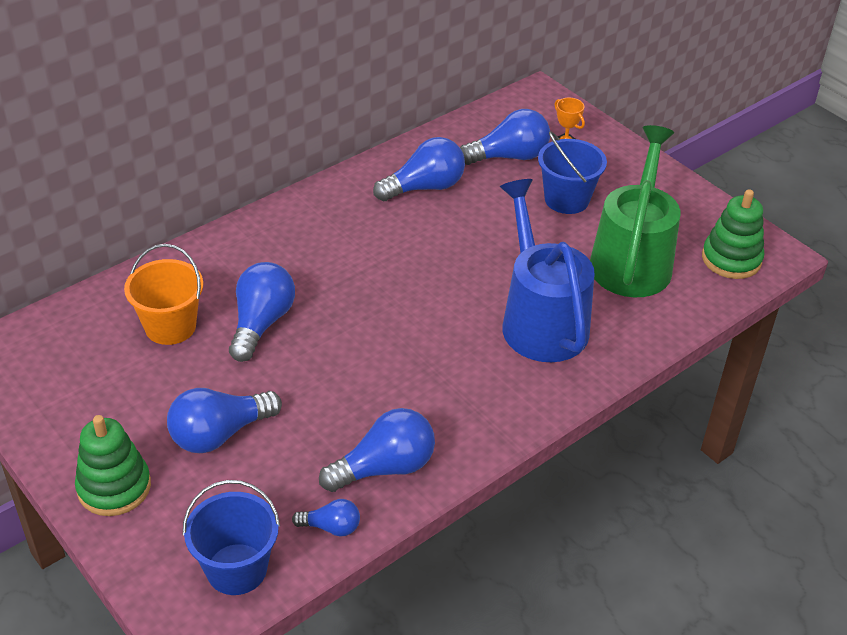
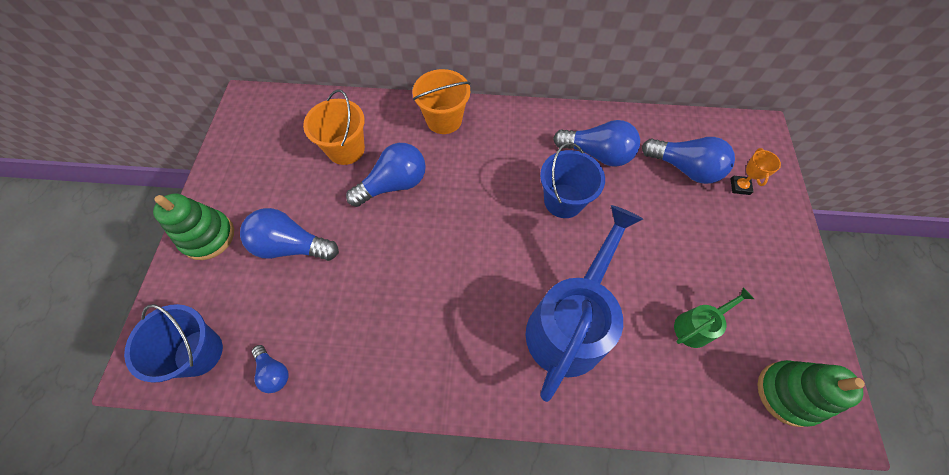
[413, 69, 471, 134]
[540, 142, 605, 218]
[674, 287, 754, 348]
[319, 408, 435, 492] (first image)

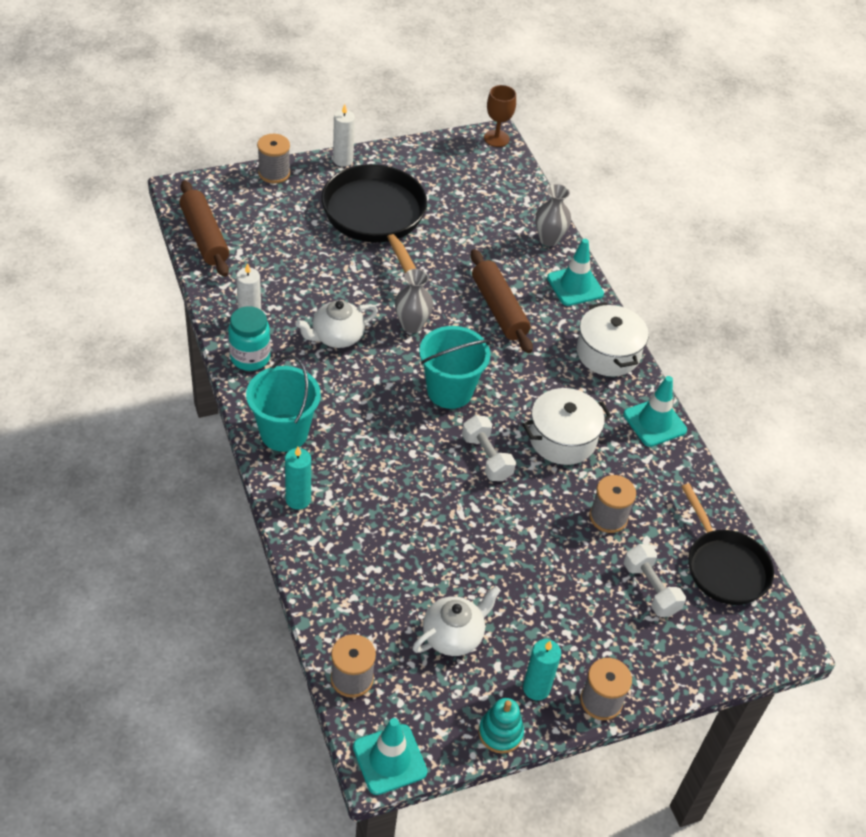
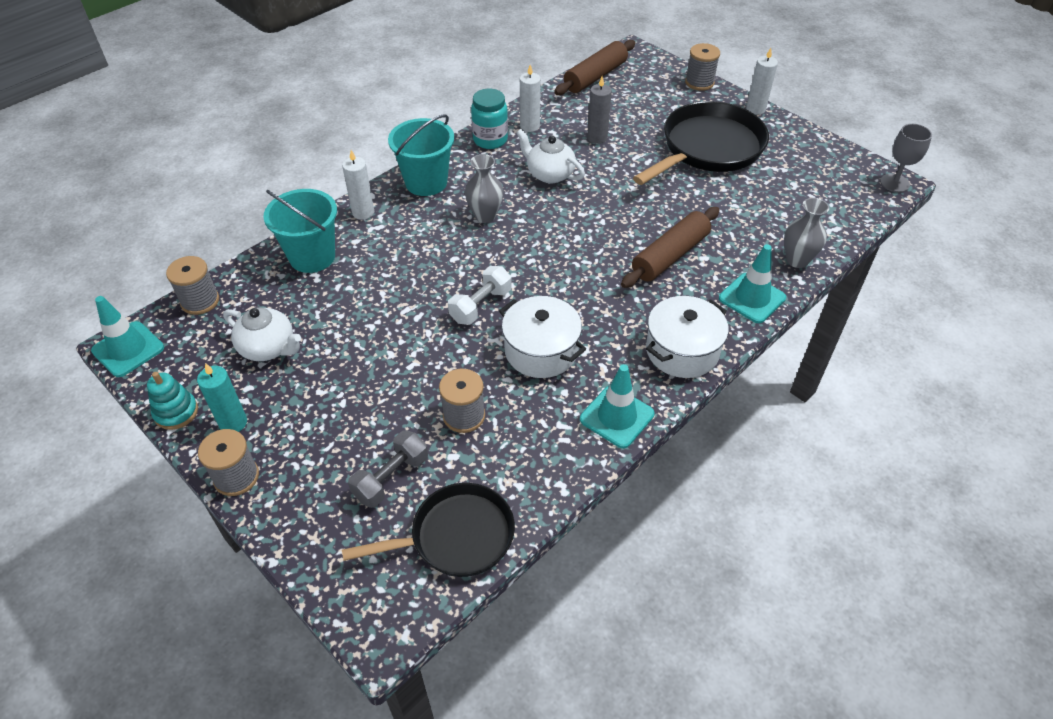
[264, 189, 337, 273]
[342, 150, 374, 220]
[342, 483, 515, 577]
[348, 430, 428, 508]
[465, 154, 504, 223]
[587, 77, 612, 144]
[880, 124, 932, 192]

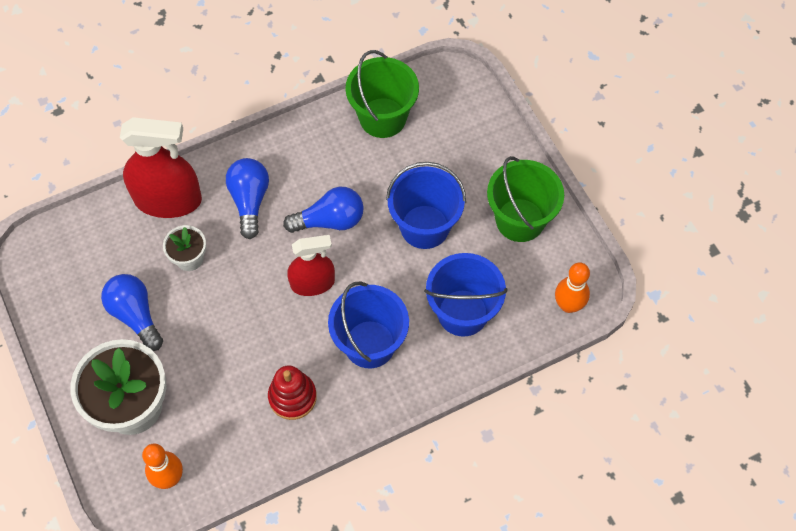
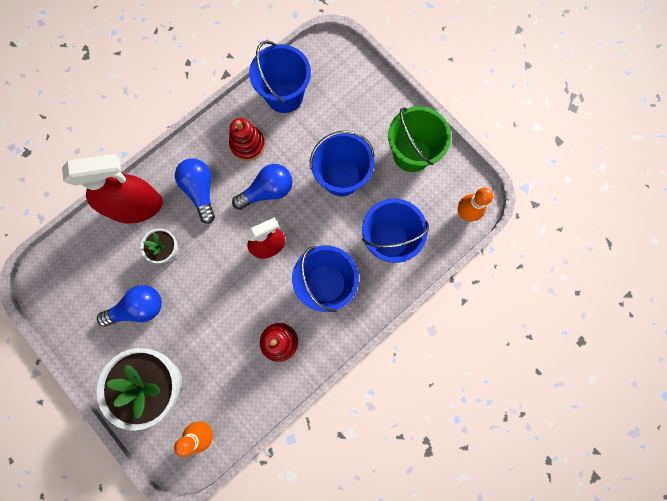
[97, 285, 162, 327]
[229, 118, 265, 161]
[249, 40, 311, 113]

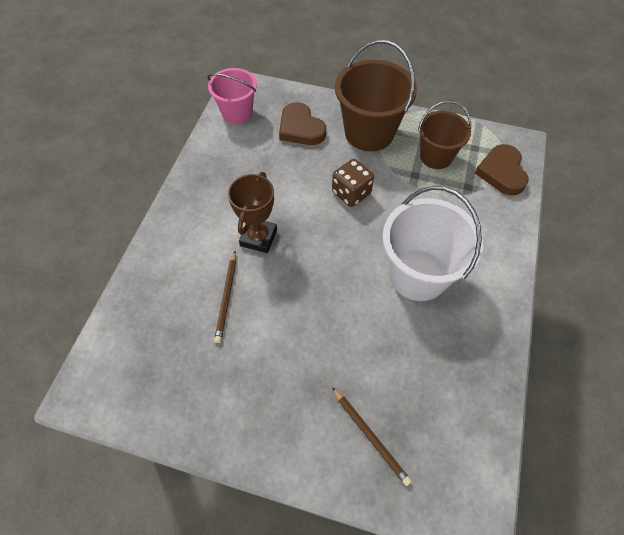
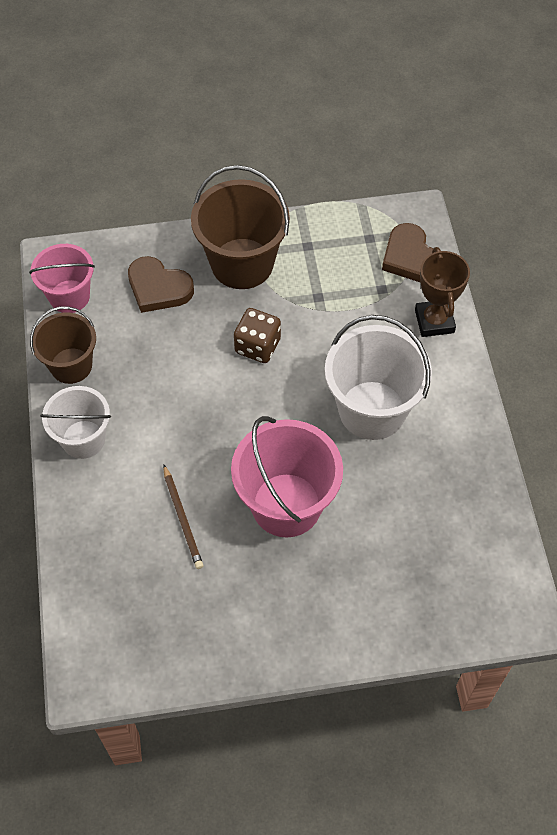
[30, 306, 96, 384]
[40, 386, 111, 459]
[231, 416, 343, 537]
[415, 247, 470, 337]
[332, 387, 412, 486] (first image)

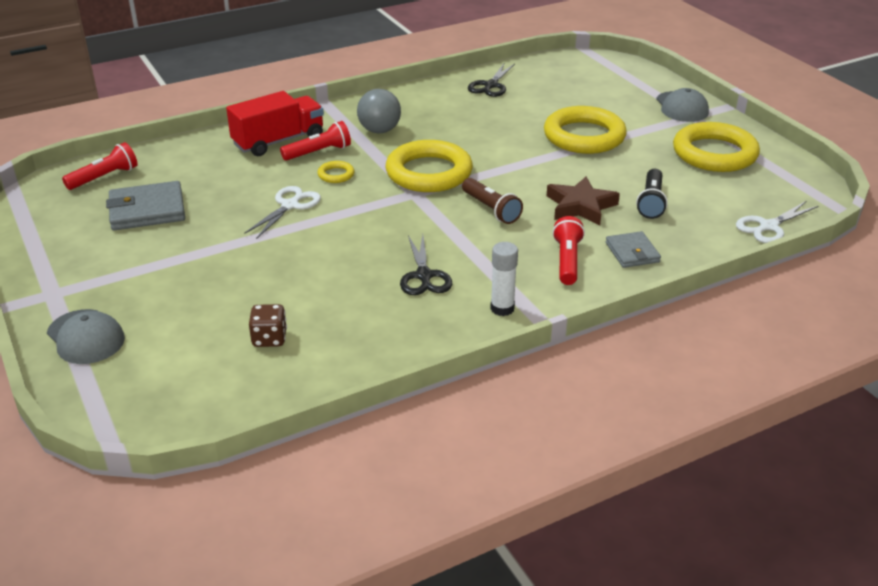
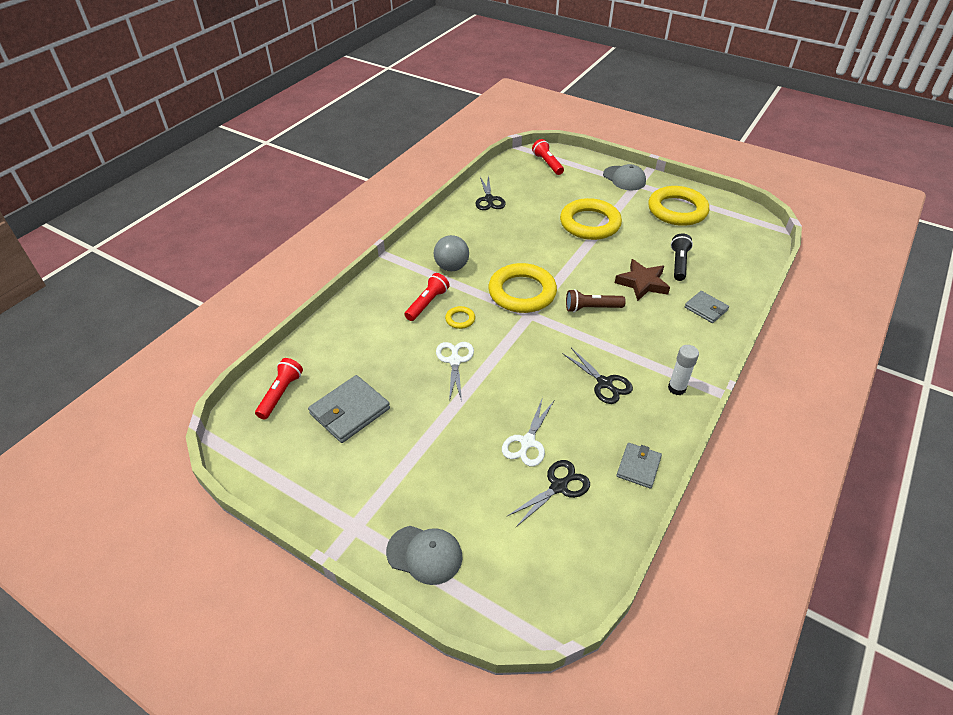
[502, 397, 554, 466]
[506, 460, 590, 527]
[532, 139, 564, 175]
[566, 289, 626, 312]
[616, 443, 662, 489]
[671, 233, 693, 281]
[226, 91, 324, 156] (first image)

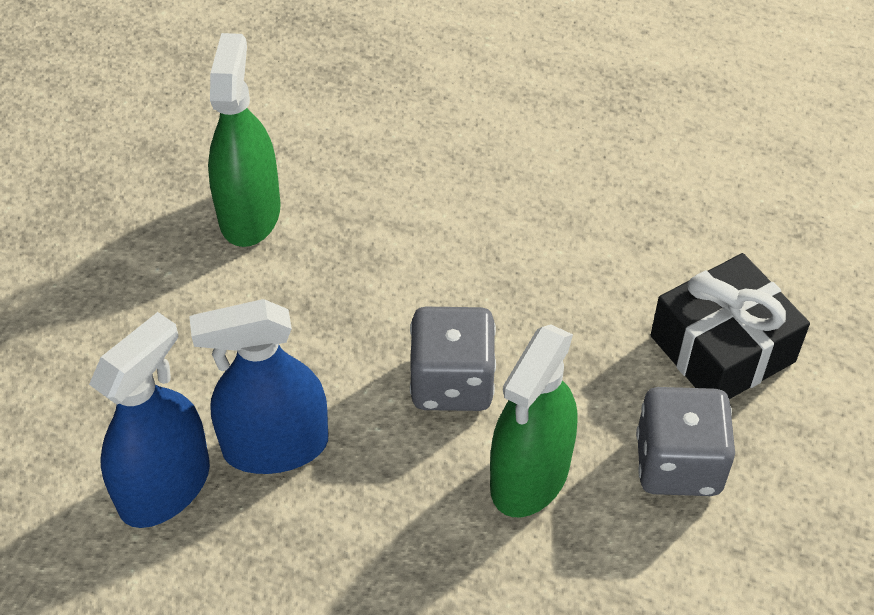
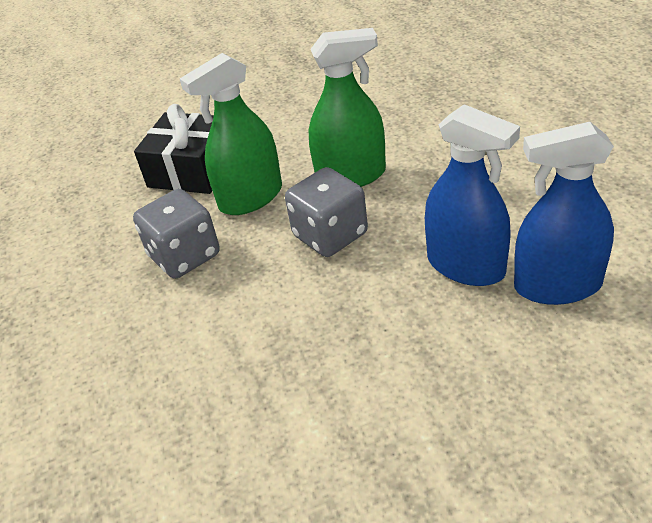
[133, 189, 220, 279]
[180, 53, 282, 215]

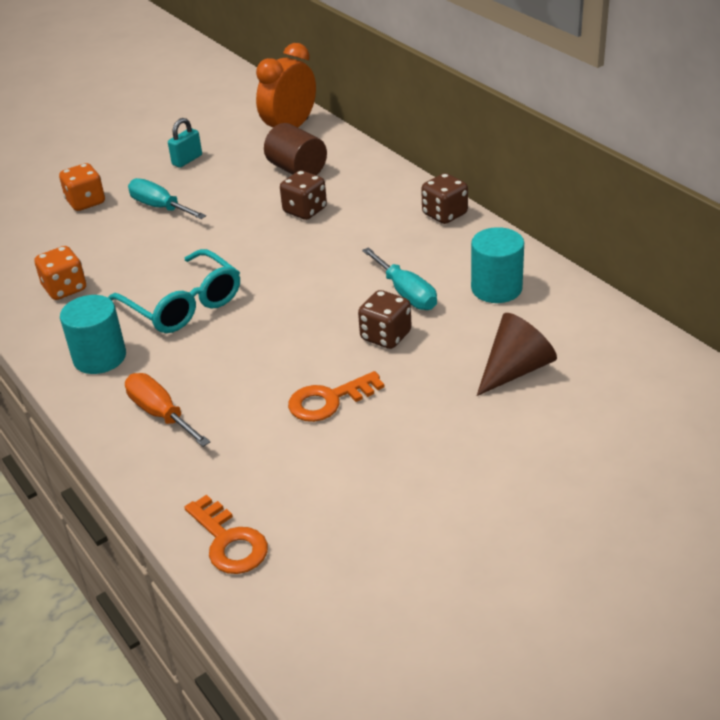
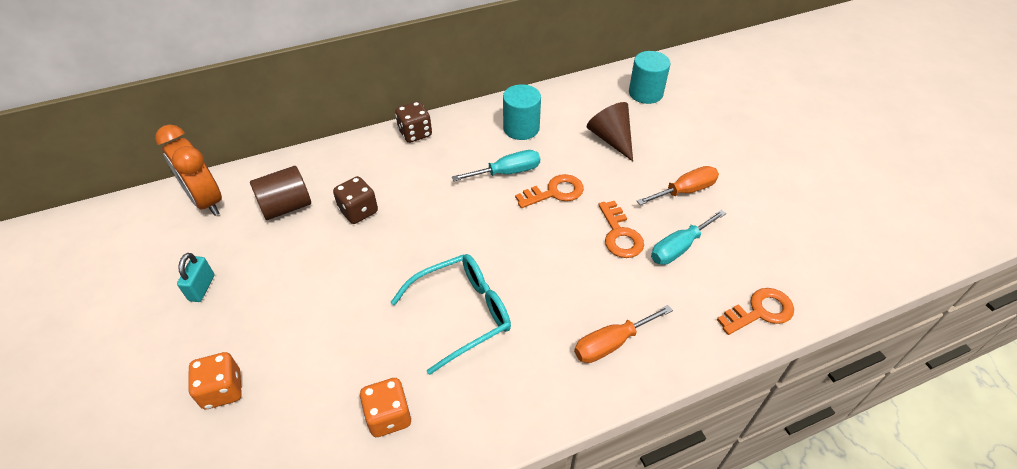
[177, 253, 214, 302]
[515, 174, 584, 208]
[629, 51, 671, 104]
[637, 166, 719, 205]
[651, 210, 726, 265]

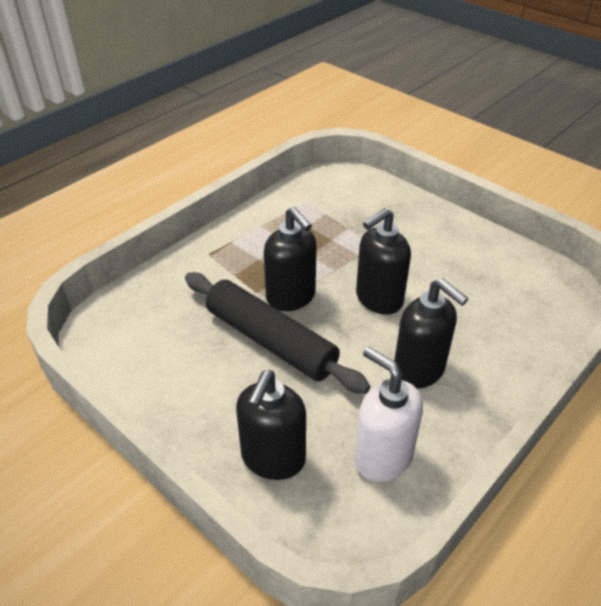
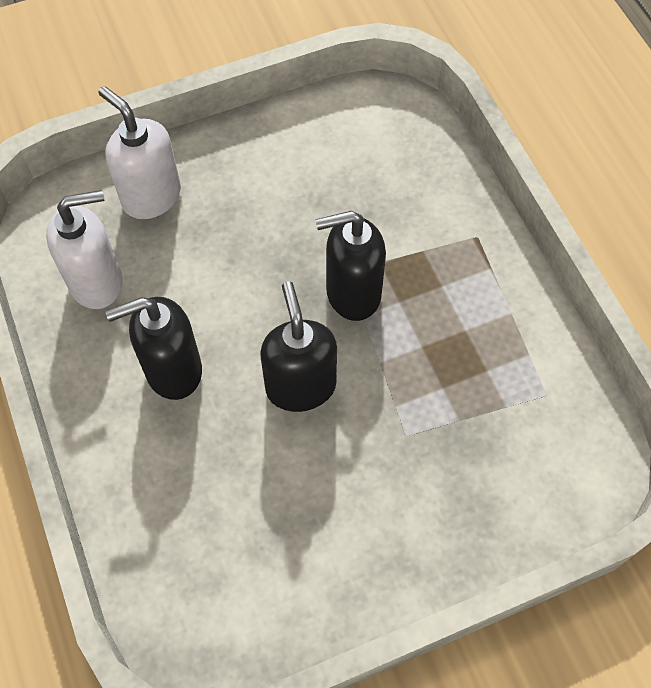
[98, 86, 181, 219]
[185, 272, 370, 394] (first image)

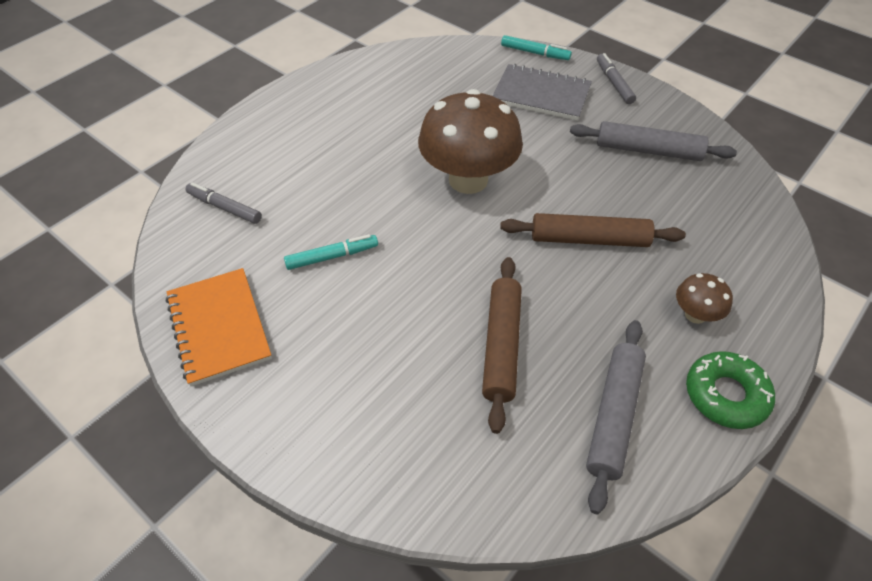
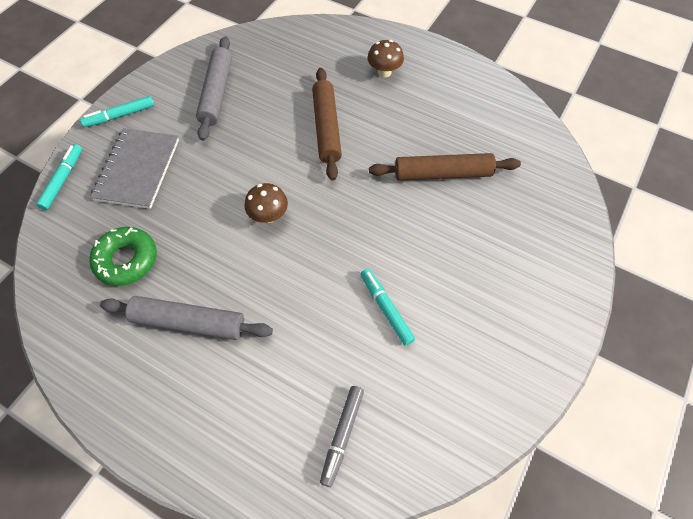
[80, 96, 154, 127]
[89, 227, 157, 286]
[100, 296, 273, 340]
[245, 183, 288, 223]
[166, 268, 272, 386] (first image)

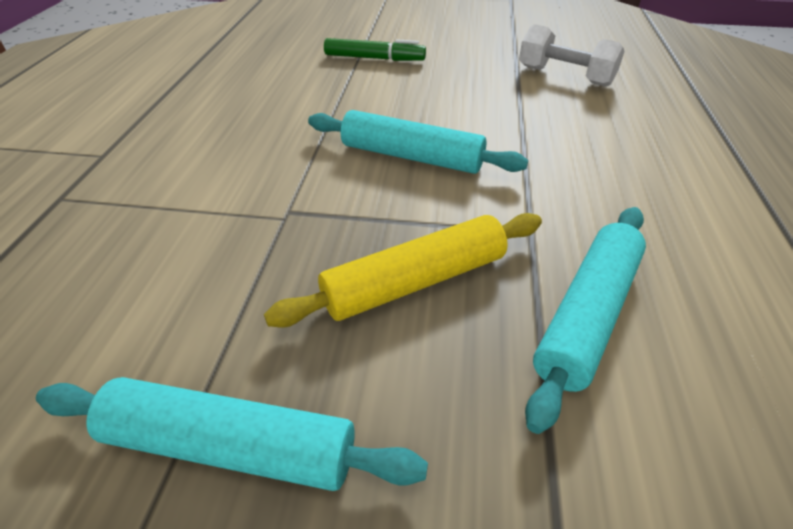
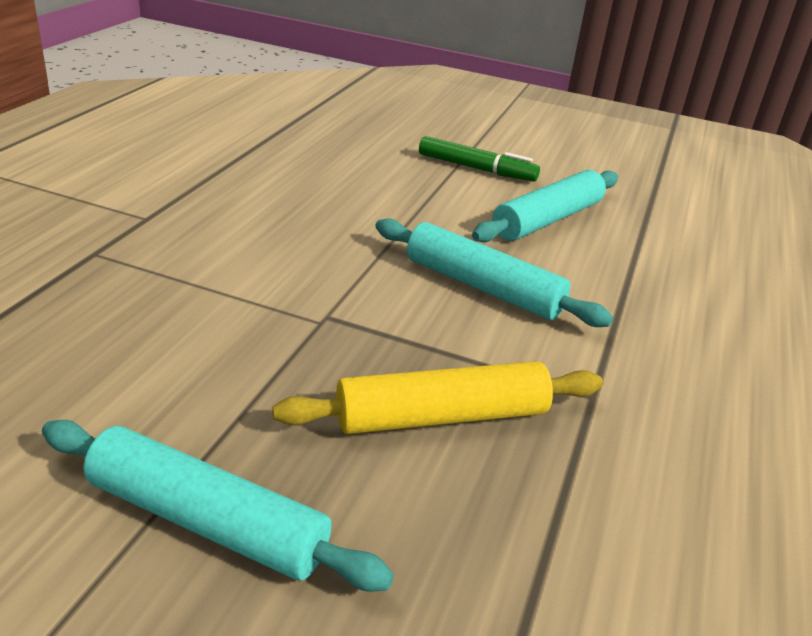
[472, 170, 618, 242]
[519, 24, 624, 87] (first image)

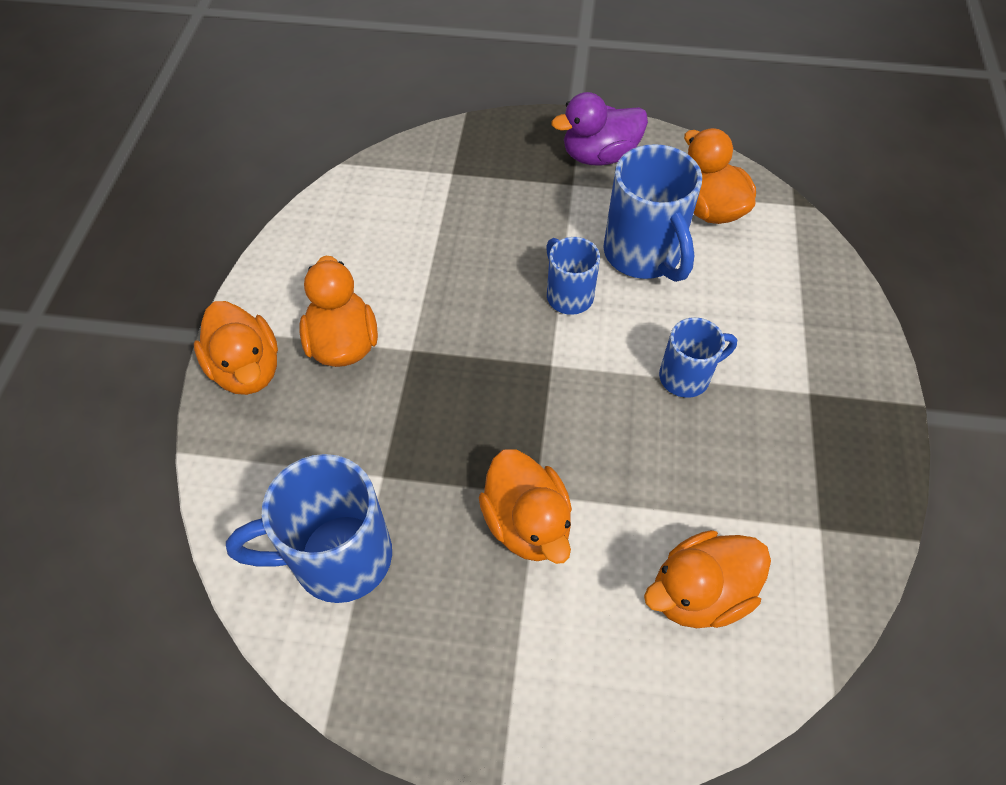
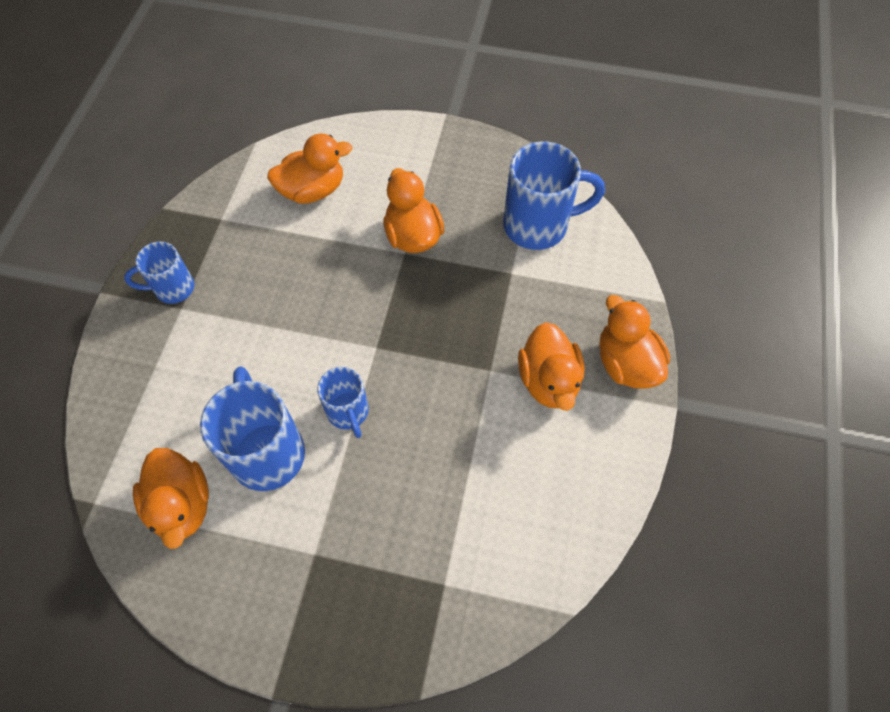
[124, 242, 194, 304]
[551, 92, 648, 166] (first image)

